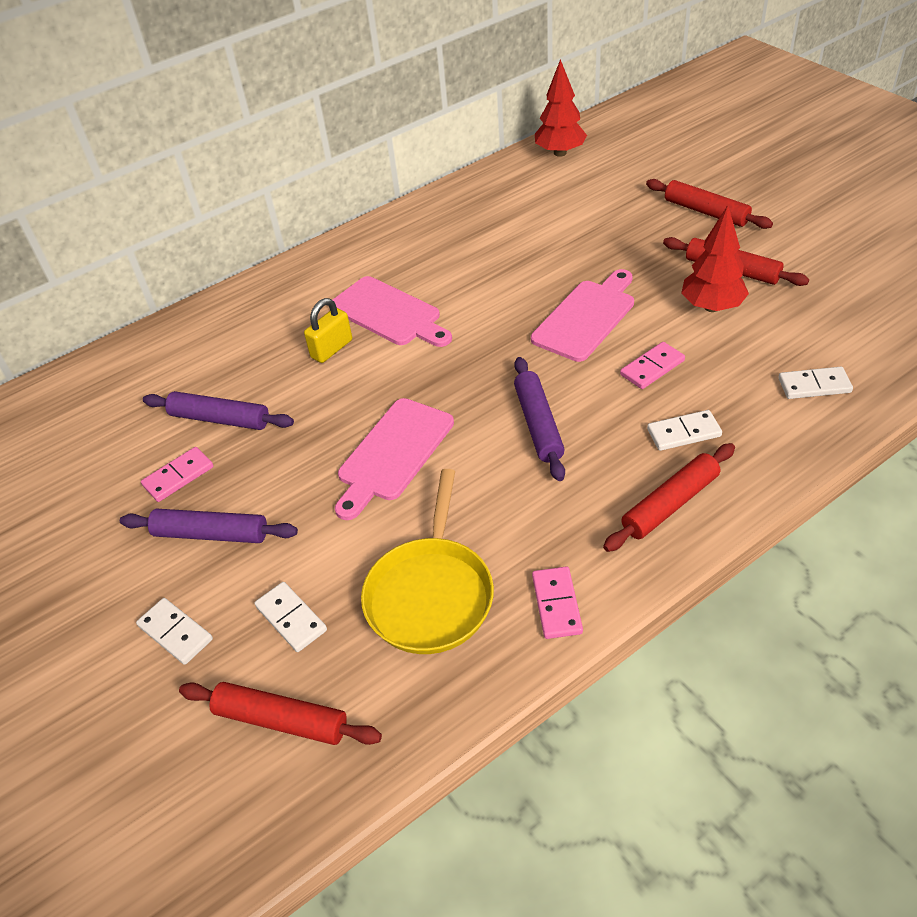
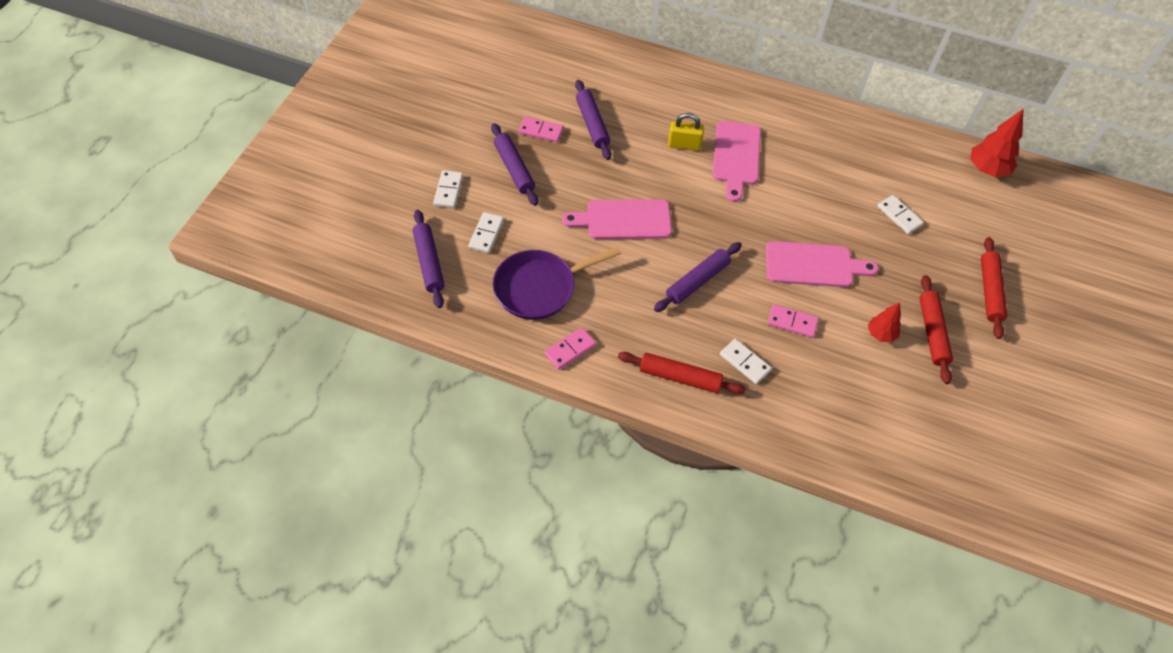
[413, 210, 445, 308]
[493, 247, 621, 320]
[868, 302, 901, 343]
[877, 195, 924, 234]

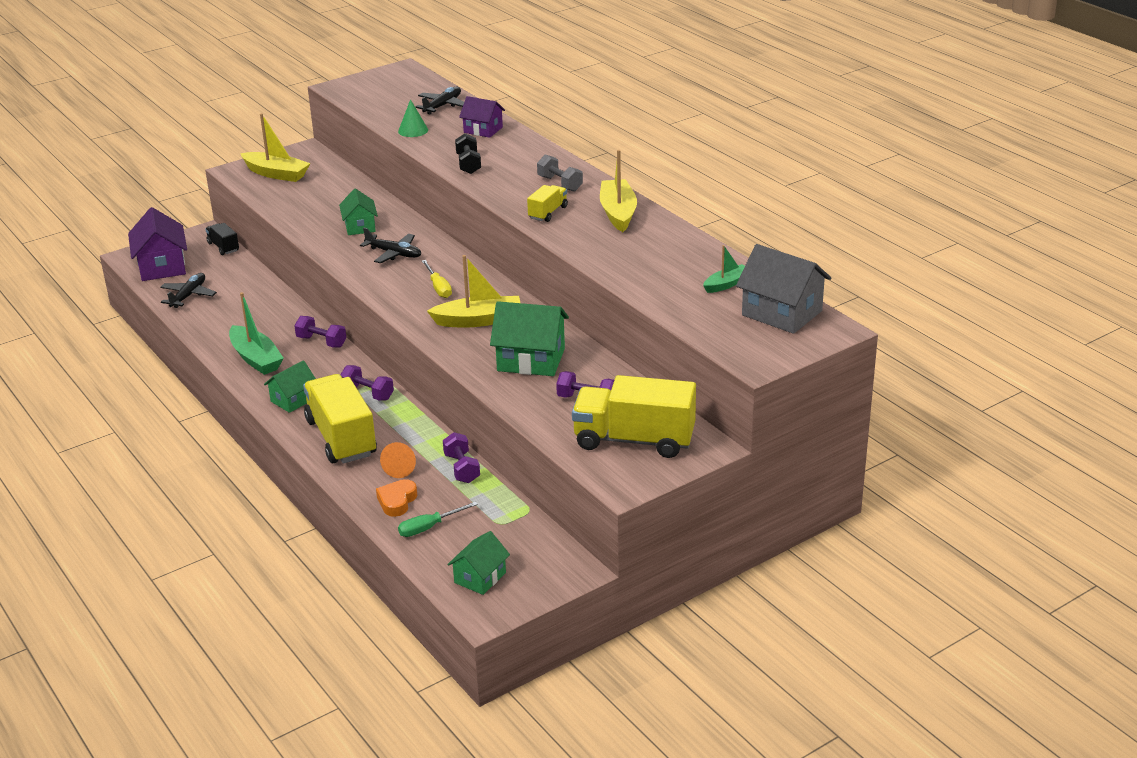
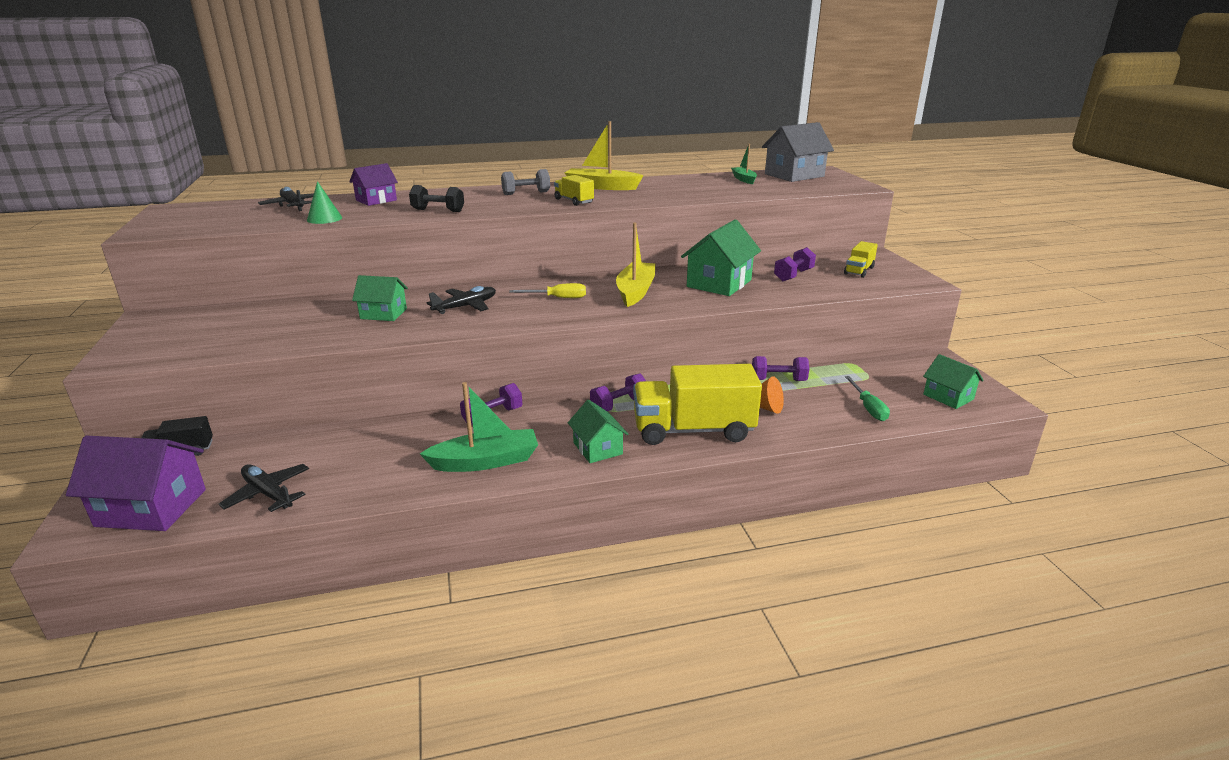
[844, 241, 878, 278]
[240, 113, 310, 182] (first image)
[376, 479, 417, 517] (first image)

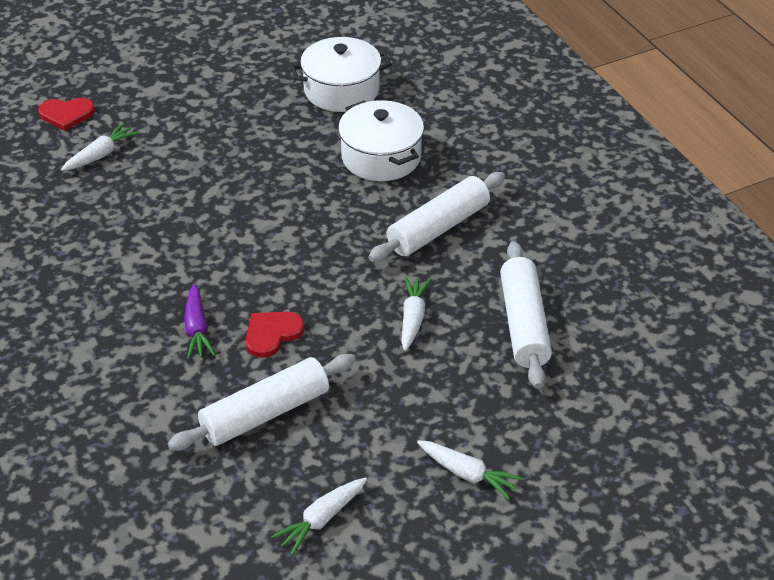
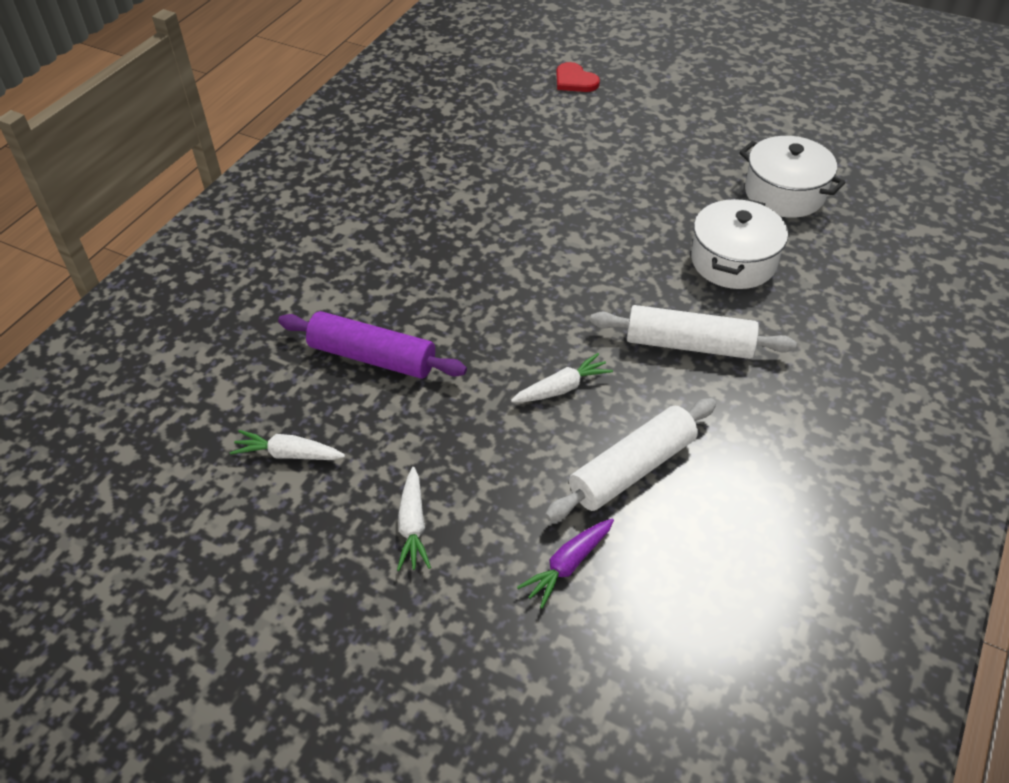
[278, 311, 467, 379]
[517, 519, 614, 609]
[61, 123, 139, 171] (first image)
[246, 312, 305, 358] (first image)

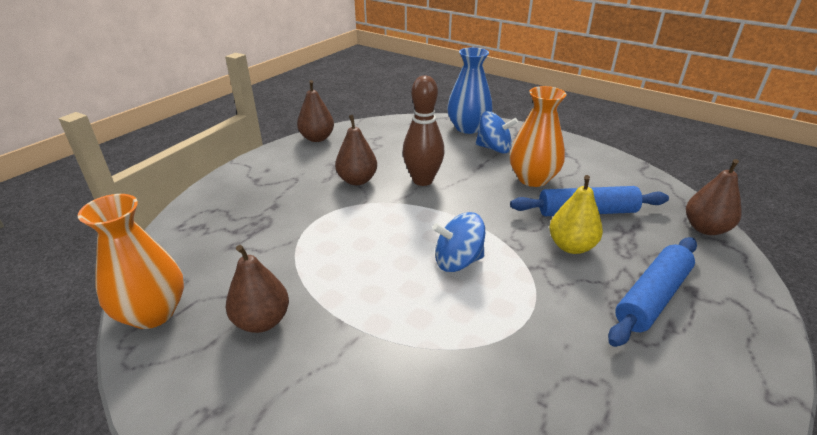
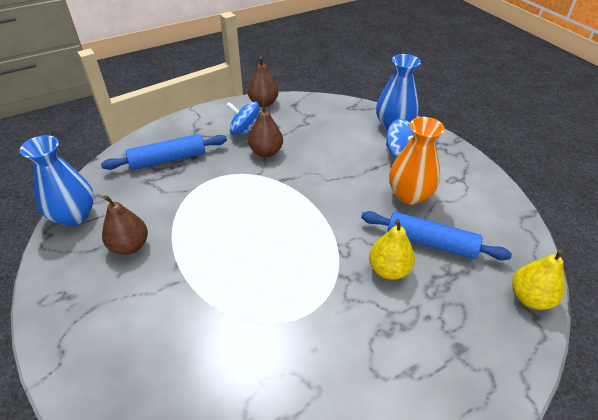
[20, 135, 94, 226]
[101, 134, 227, 170]
[226, 102, 259, 135]
[512, 249, 565, 310]
[403, 75, 445, 186] (first image)

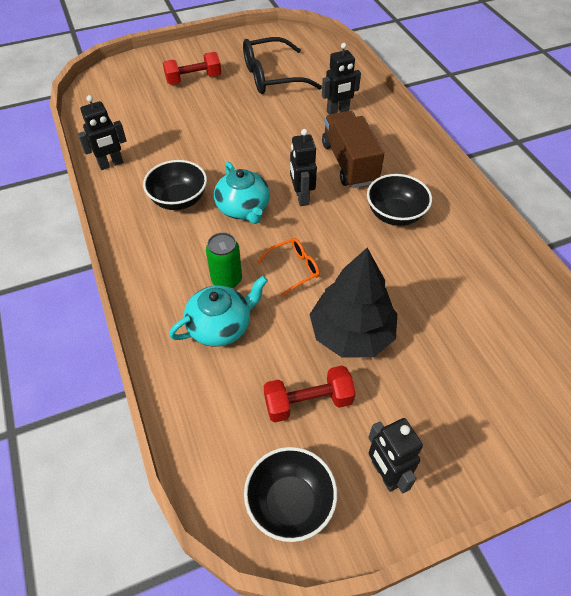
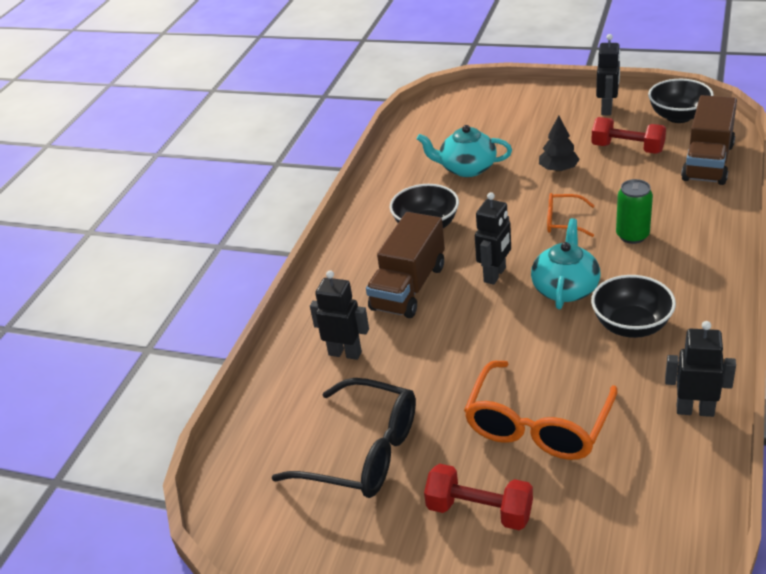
[417, 125, 512, 177]
[464, 361, 618, 460]
[539, 116, 580, 172]
[681, 95, 737, 185]

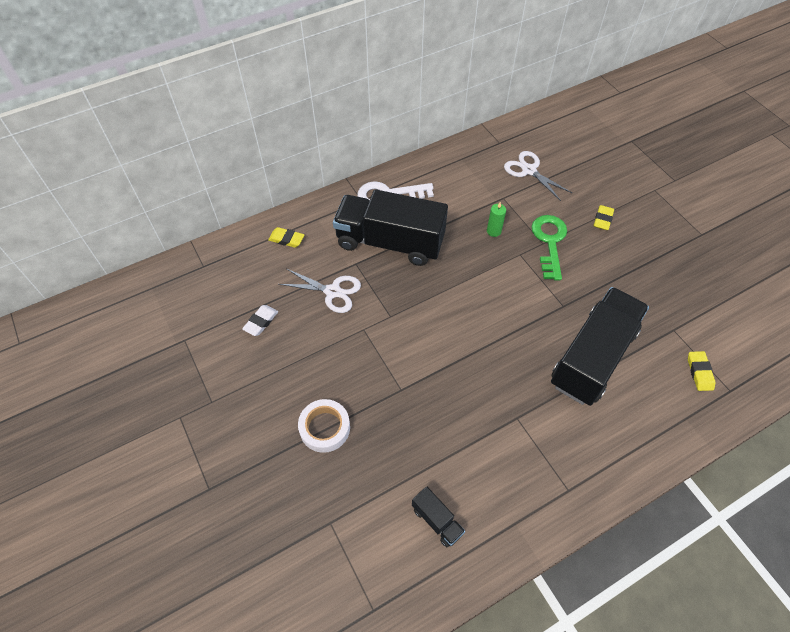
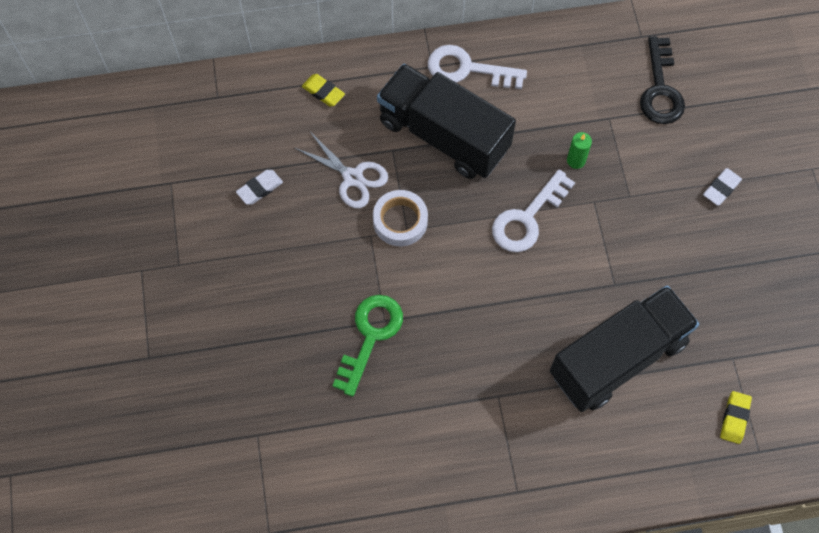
[332, 295, 403, 397]
[373, 190, 428, 246]
[492, 169, 575, 252]
[640, 36, 685, 124]
[703, 168, 742, 206]
[412, 486, 465, 547] (first image)

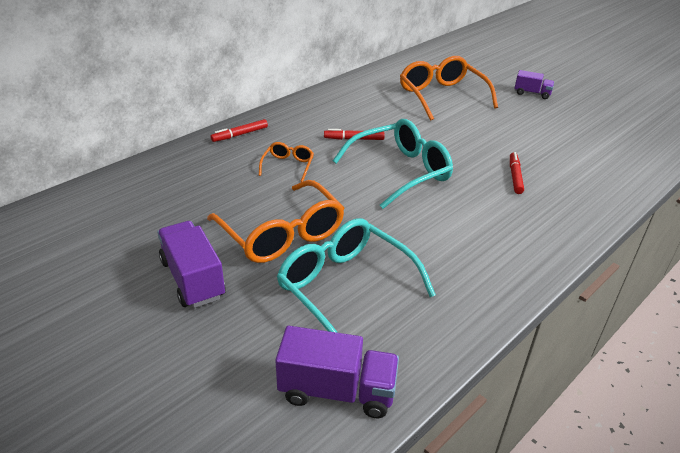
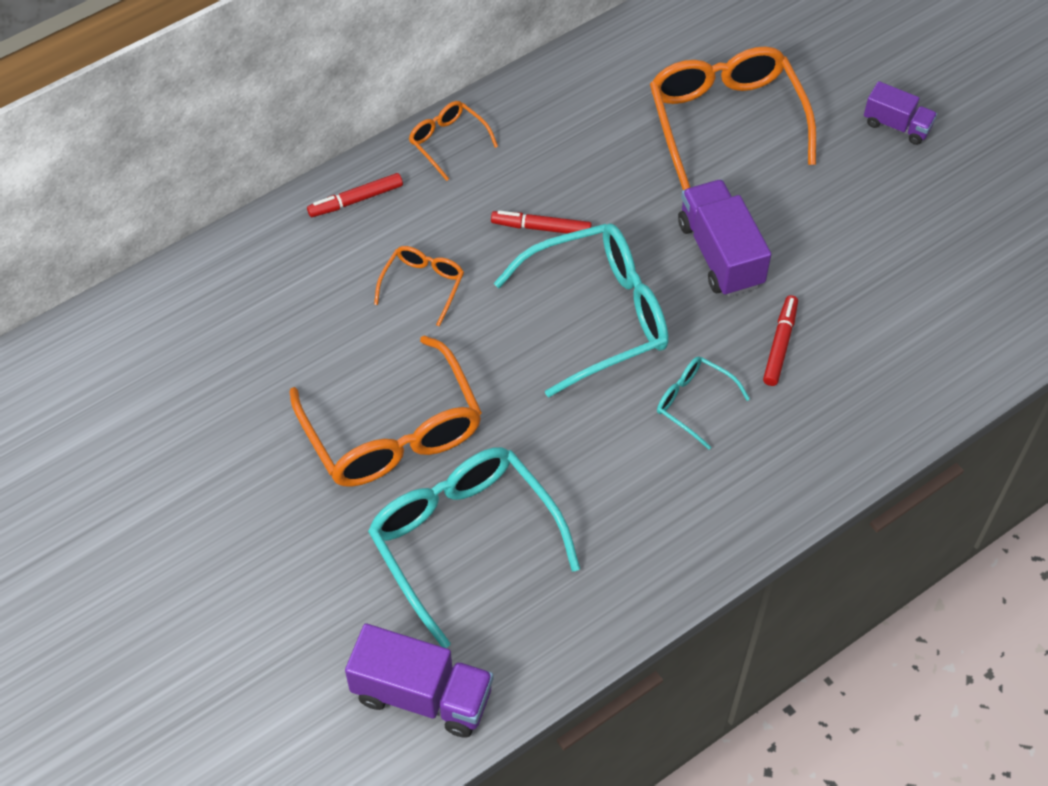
[409, 101, 498, 181]
[657, 356, 750, 450]
[678, 179, 771, 297]

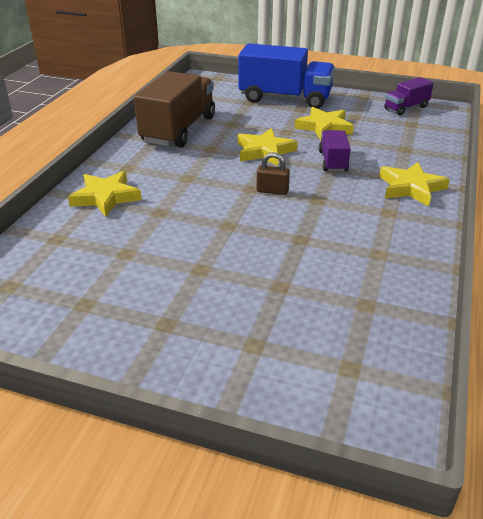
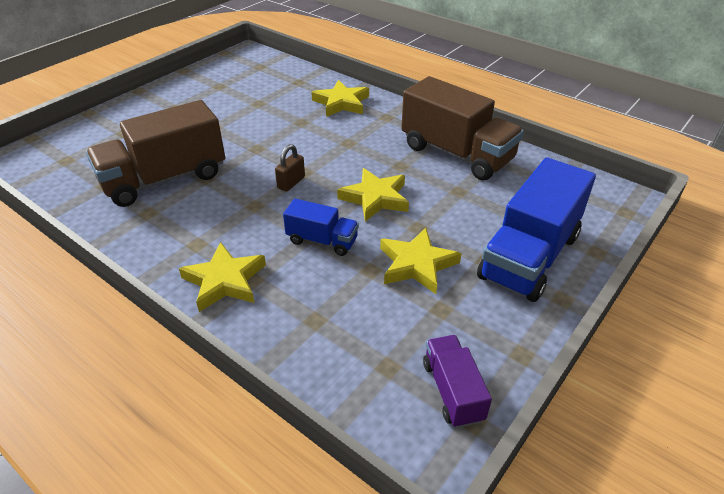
[86, 100, 225, 207]
[283, 199, 359, 256]

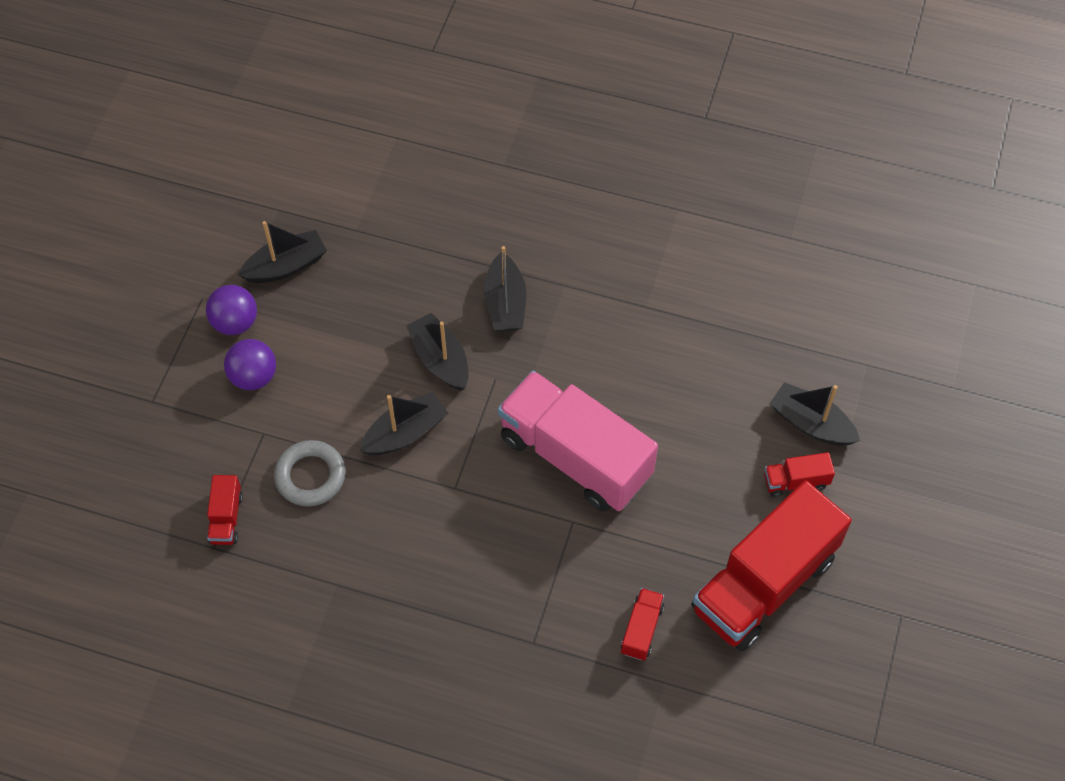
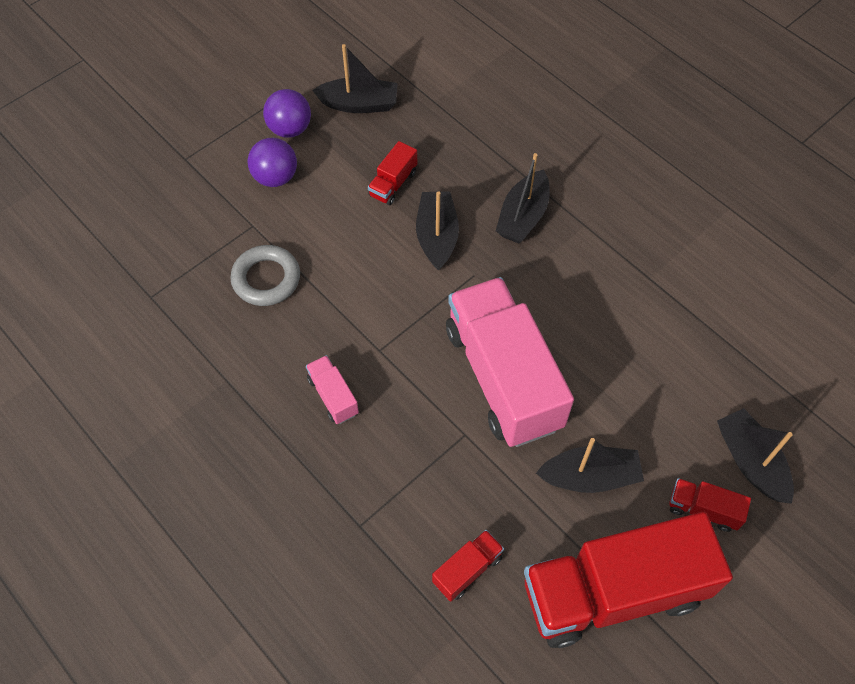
[306, 355, 359, 424]
[368, 141, 417, 205]
[536, 438, 644, 493]

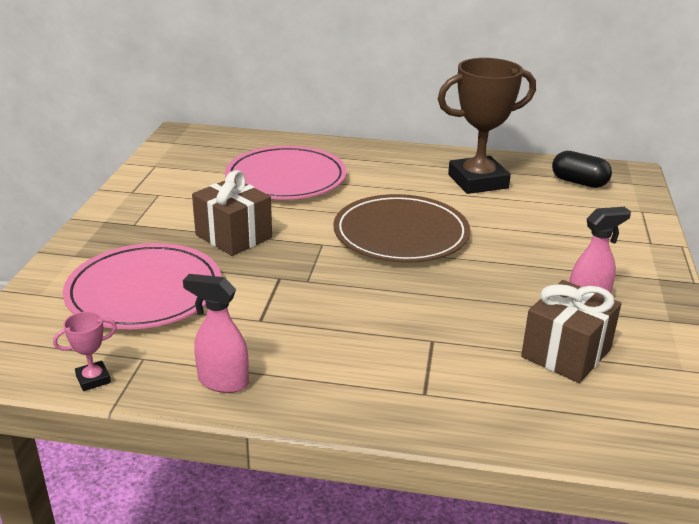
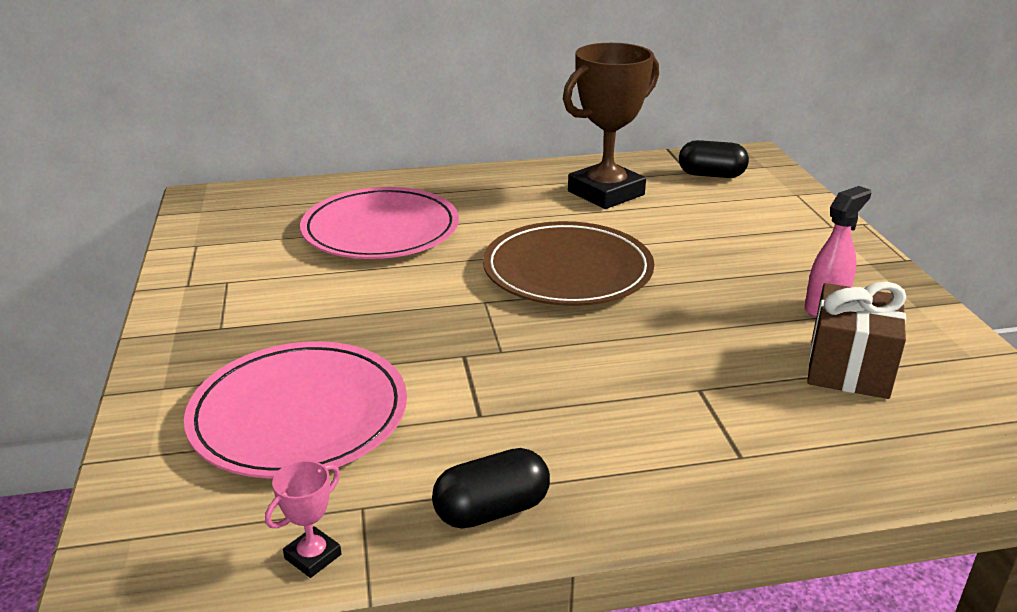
[432, 448, 550, 529]
[192, 170, 272, 256] (first image)

